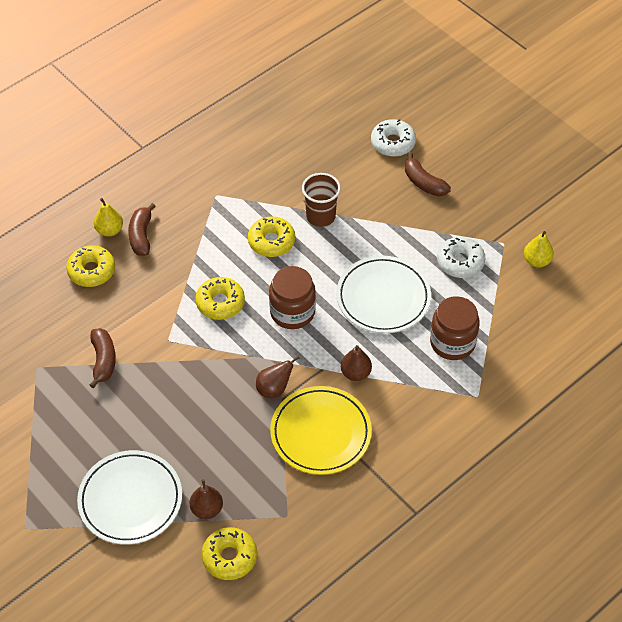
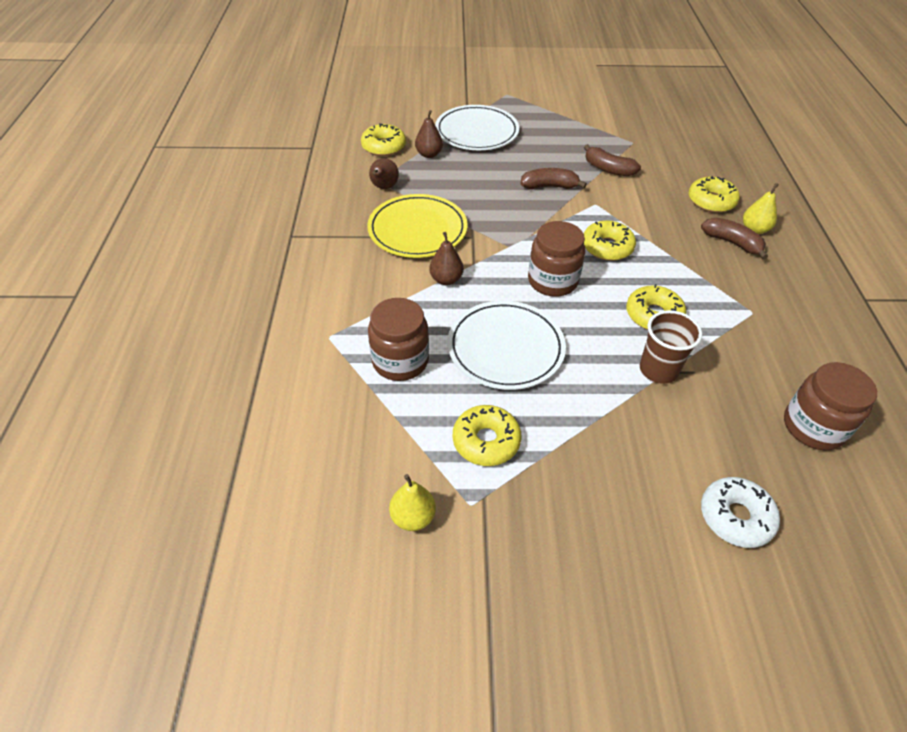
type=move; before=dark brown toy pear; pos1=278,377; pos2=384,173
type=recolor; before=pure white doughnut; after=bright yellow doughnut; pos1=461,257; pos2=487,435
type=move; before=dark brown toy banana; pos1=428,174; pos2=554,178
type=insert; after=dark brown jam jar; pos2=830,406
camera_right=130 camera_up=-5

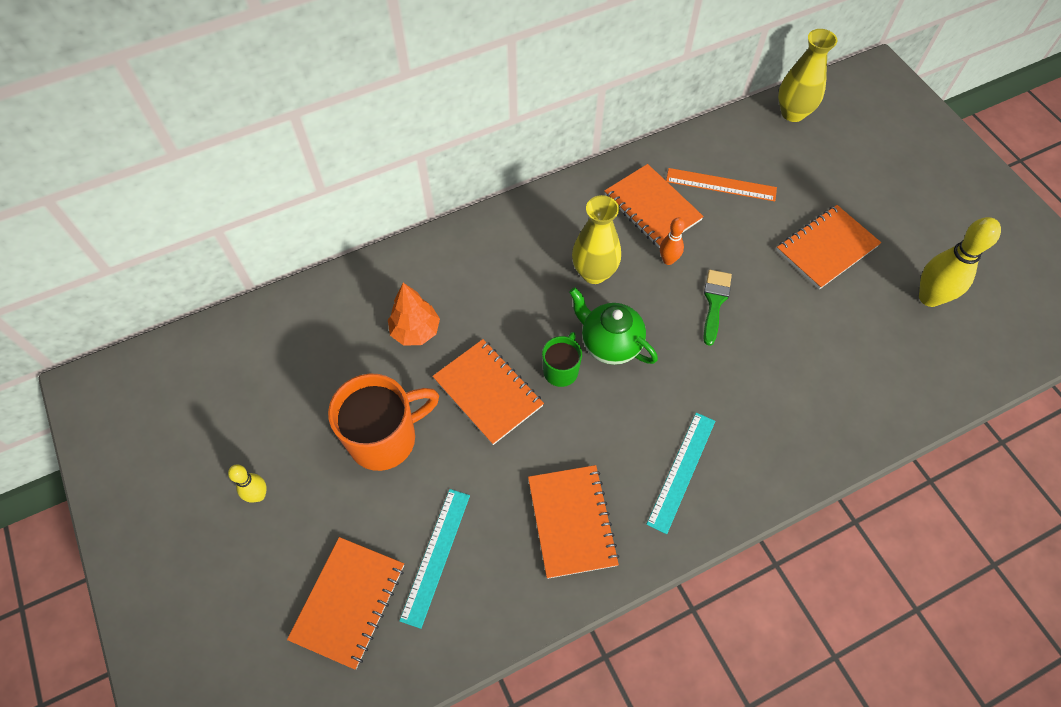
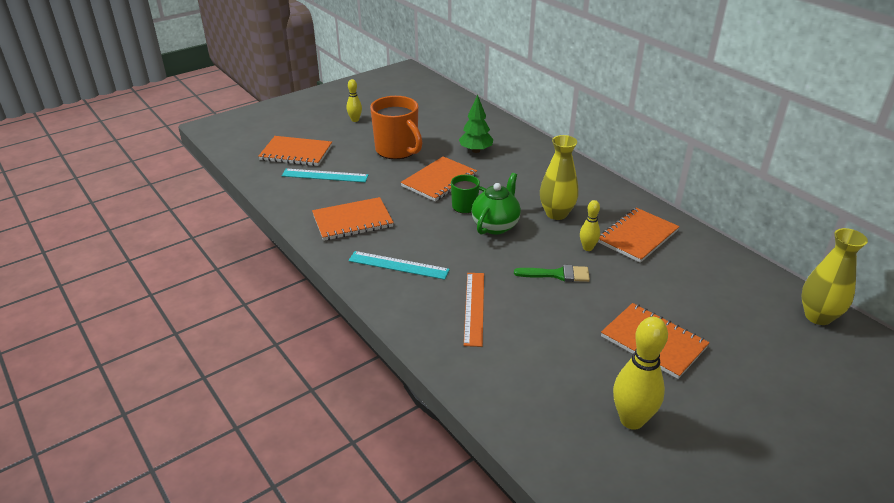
type=recolor; before=bright orange toy tree; after=leaf-green toy tree; pos1=414,314; pos2=476,124
type=move; before=bright orange straightedge; pos1=721,184; pos2=474,310
type=recolor; before=bright orange tenpin; after=bright yellow tenpin; pos1=672,241; pos2=590,225
camera_right=80 camera_up=-25

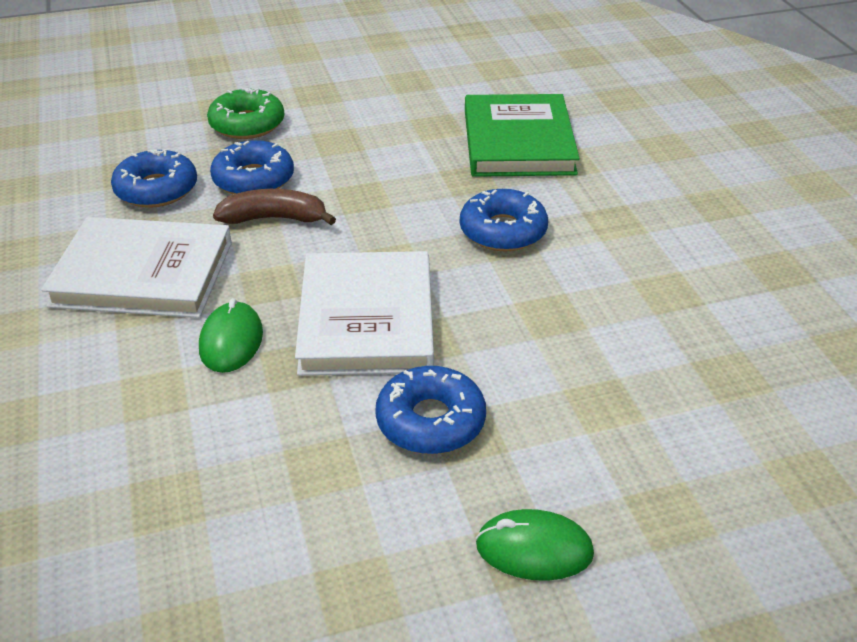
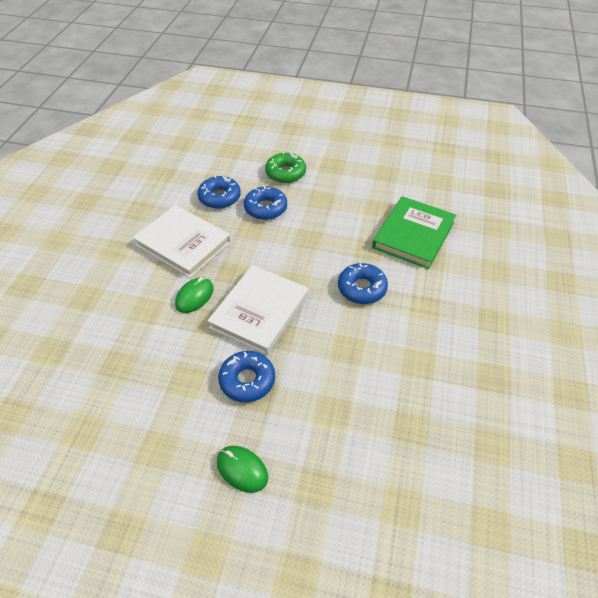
type=delete; before=dark brown toy banana; pos1=274,207
camera_right=30 camera_up=10

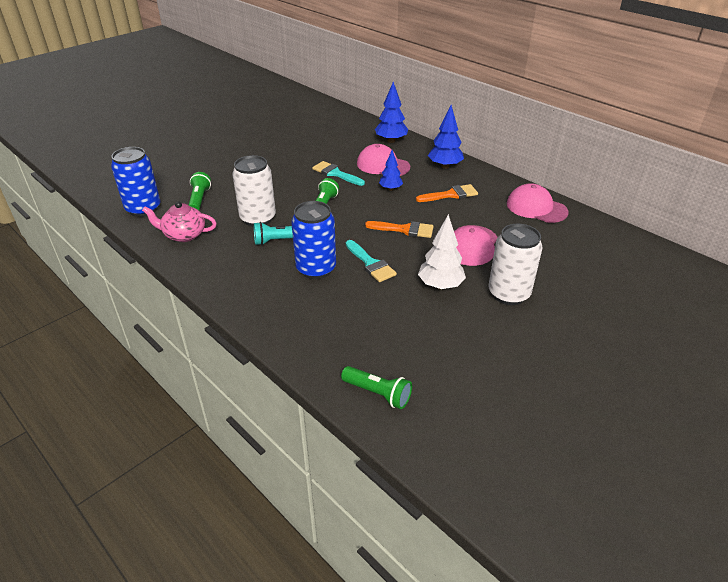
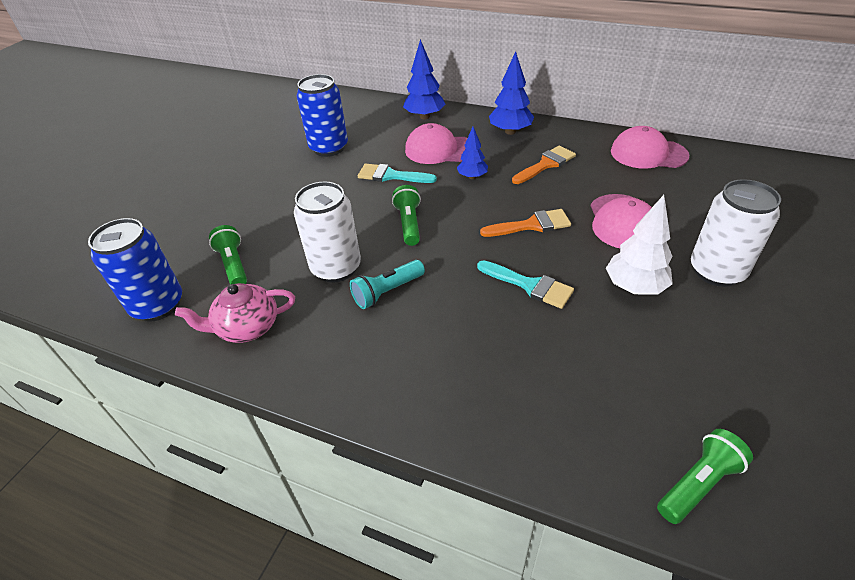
type=move; before=blue tin; pos1=313,240; pos2=322,115
type=rotate; before=leaf-green pocket torch; pos1=376,387; pos2=705,476; turn=-45
camera_right=-20 camera_up=5

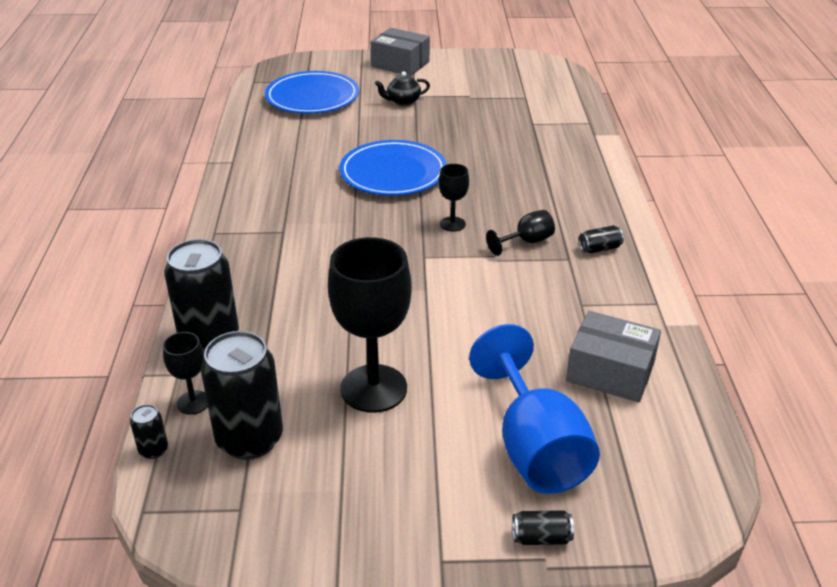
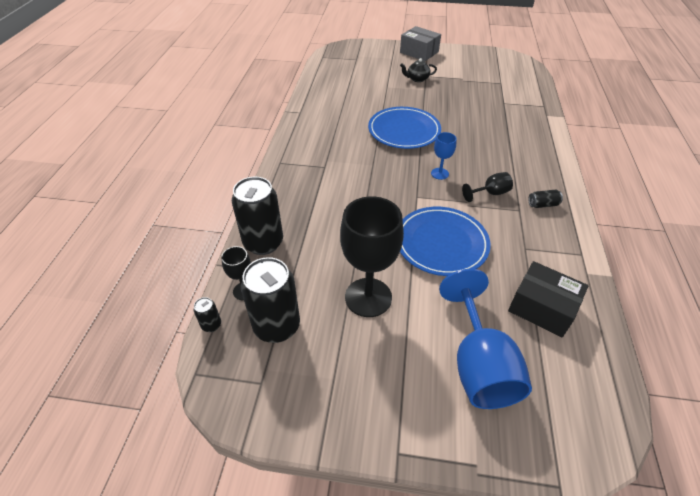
type=move; before=blue dinner plate; pos1=312,92; pos2=445,241
type=recolor; before=ebony chalice; after=blue chalice; pos1=454,198; pos2=444,156
type=recolor; before=gray parcel; after=ebony parcel; pos1=613,357; pos2=548,299
type=delete; before=ebony tin; pos1=543,527
camera_right=10 camera_up=10

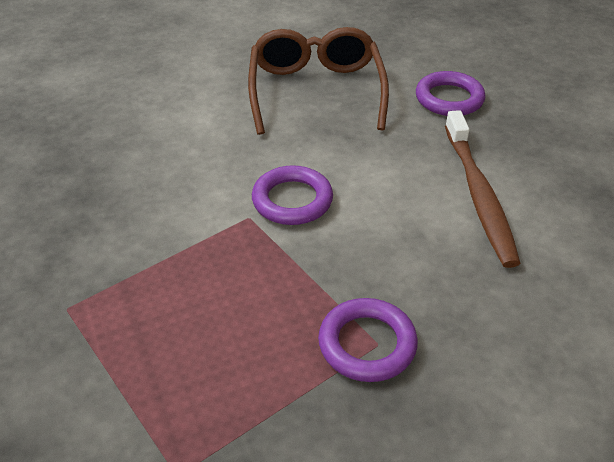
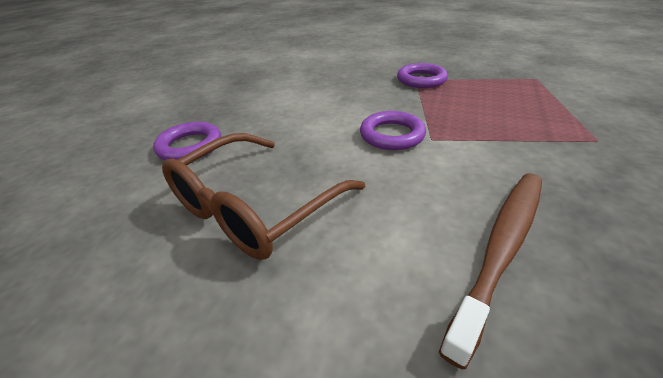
type=move; before=dark brown toothbrush; pos1=482,189; pos2=490,271
camera_right=-135 camera_up=-5

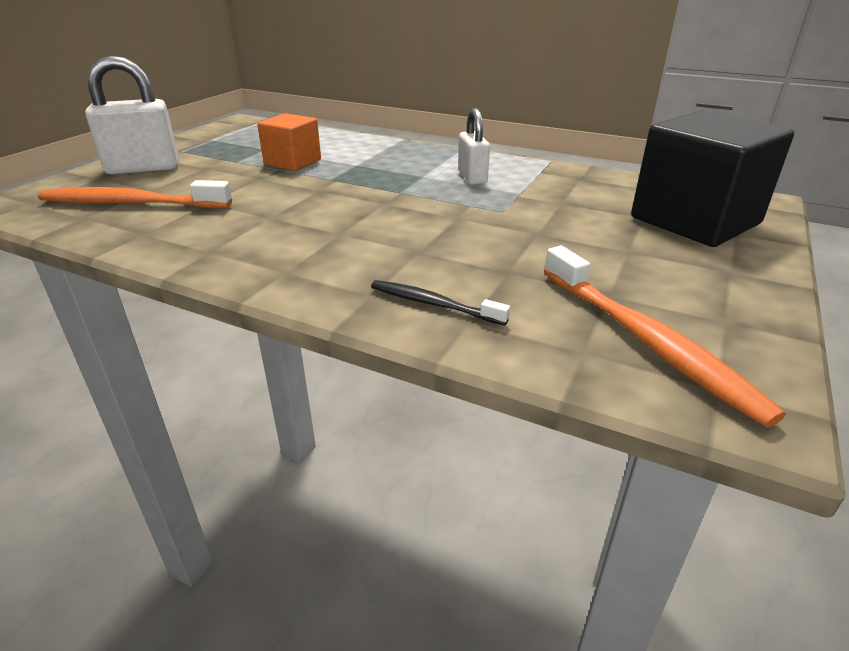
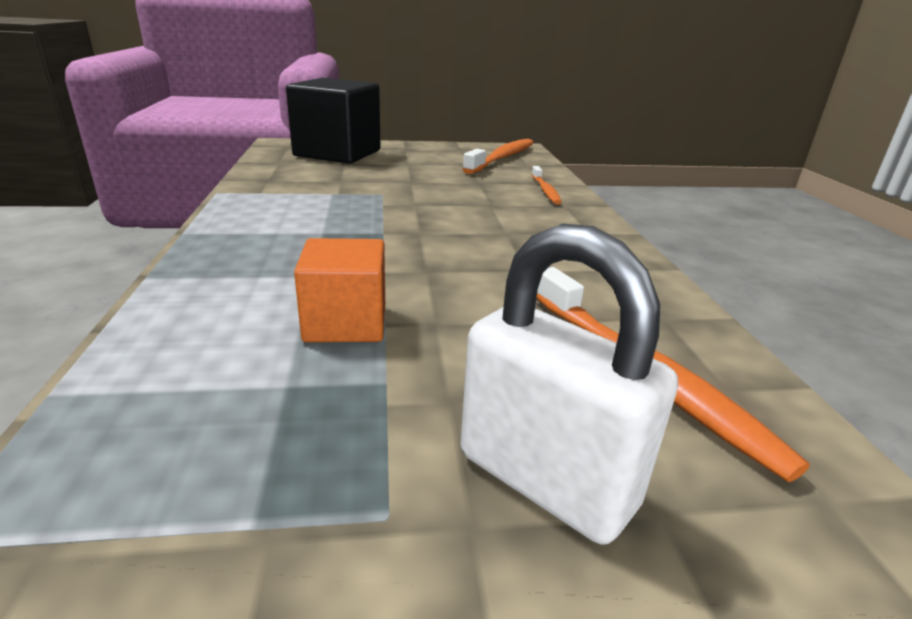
type=recolor; before=ebony toothbrush; after=bright orange toothbrush; pos1=440,303; pos2=546,185
type=delete; before=pure white small lock; pos1=474,146
camera_right=-125 camera_up=-5

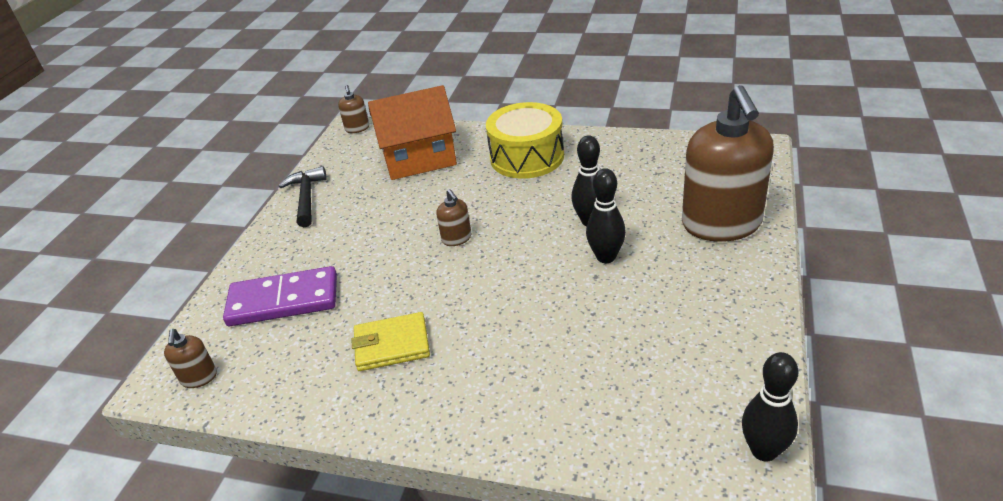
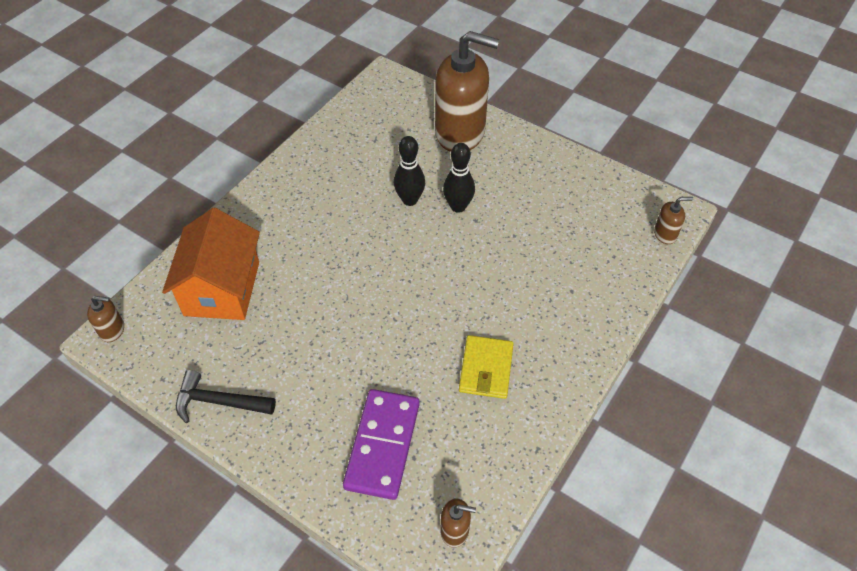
type=move; before=dark brown pump bottle; pos1=453,217; pos2=673,220
type=delete; before=bright yellow drum; pos1=525,140
type=delete; before=ebony tenpin; pos1=770,407
camera_right=-75 camera_up=15

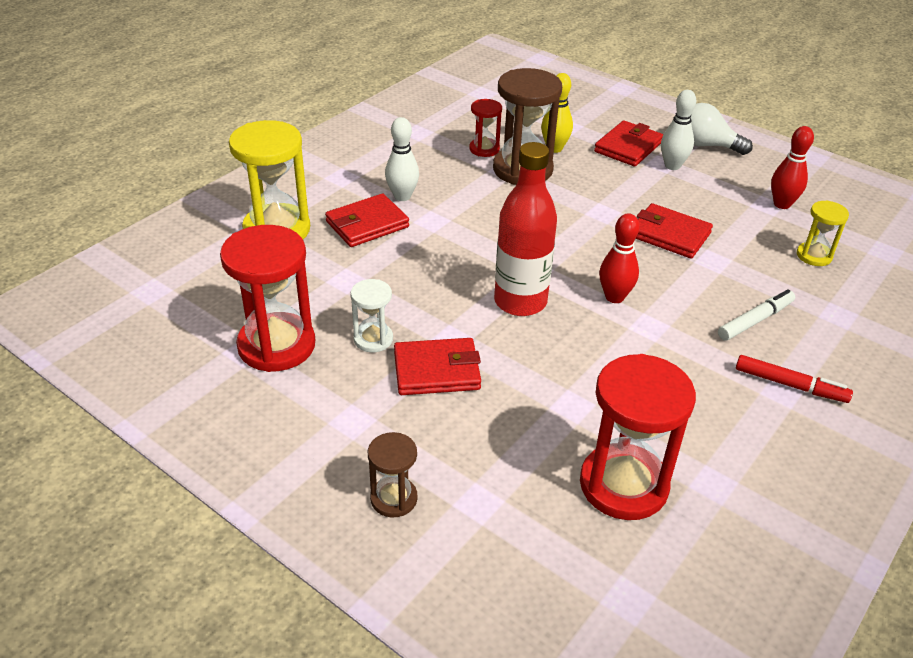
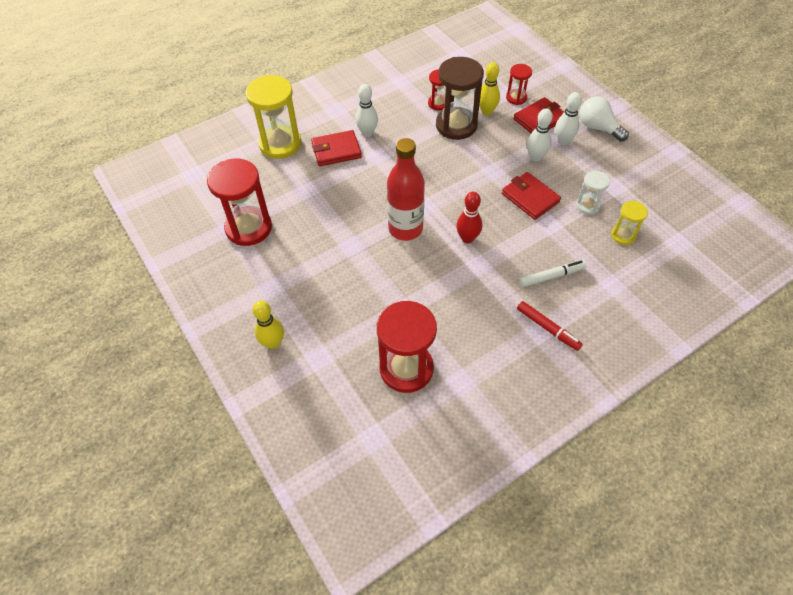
type=replace; before=dark brown sand timer; after=bright yellow tenpin; pos1=392,475; pos2=268,325
type=insert; after=red sand timer; pos2=519,84
type=insert; after=pure white tenpin; pos2=540,134
type=move; before=pure white sand timer; pos1=371,315; pos2=593,193
type=delete; before=red card wallet; pos1=437,366
type=delete; before=red tenpin; pos1=792,167
camera_right=20 camera_up=15

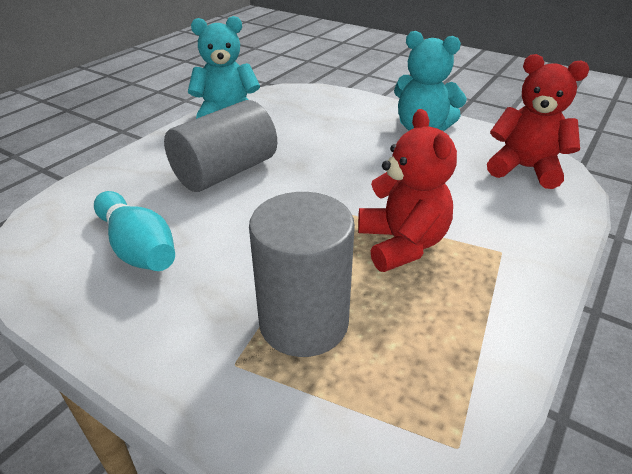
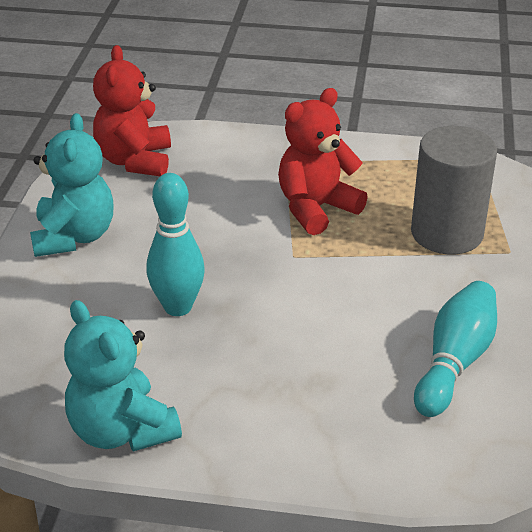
type=insert; after=turquoise tenpin; pos2=175,244
type=delete; before=gray cylinder; pos1=220,146
camera_right=-115 camera_up=0

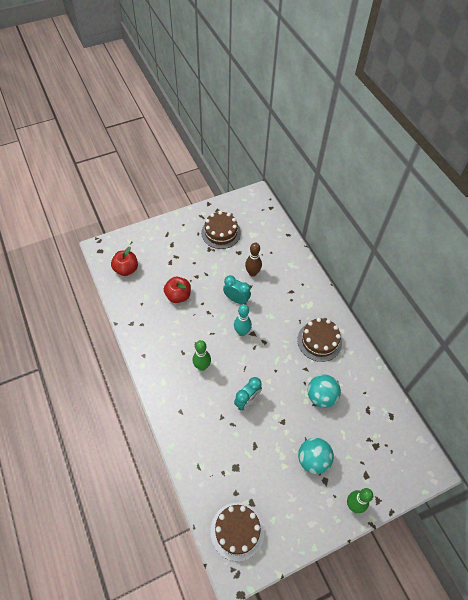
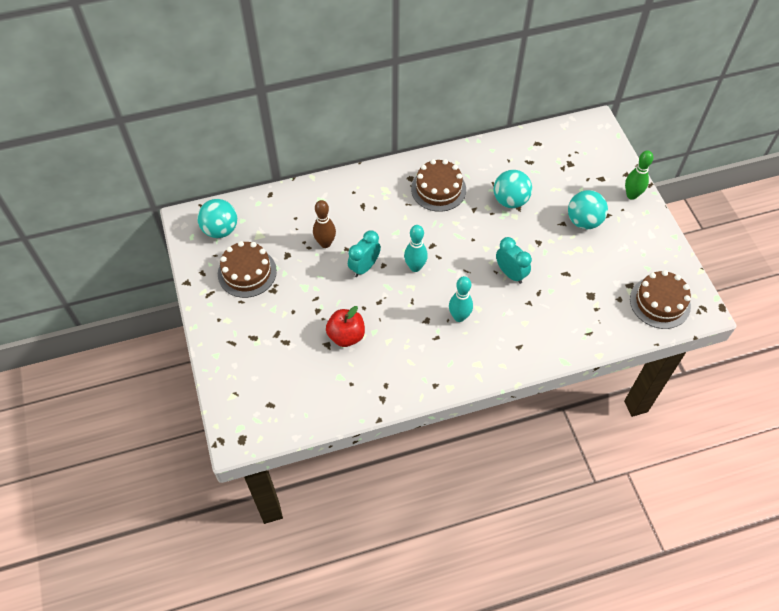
type=insert; after=turquoise play ball; pos2=217,218
type=recolor; before=leaf-green tenpin; after=turquoise tenpin; pos1=202,355; pos2=461,299
type=delete; before=red apple fruit; pos1=124,261
camera_right=-80 camera_up=0

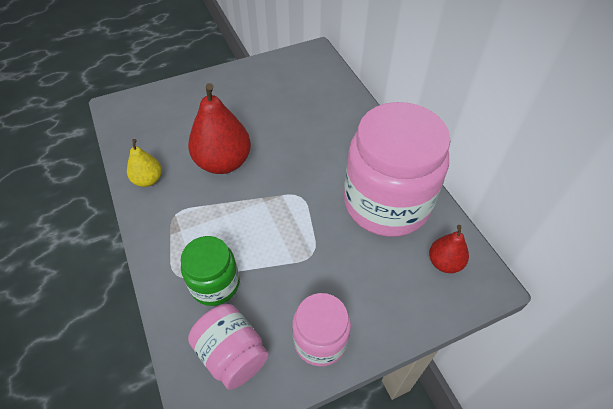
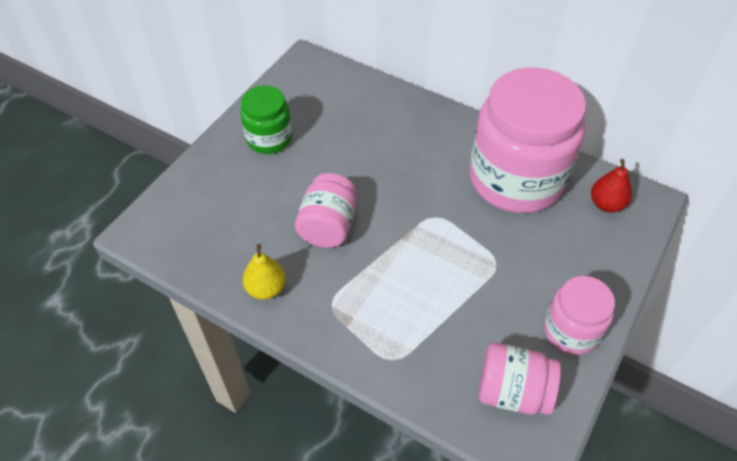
type=move; before=leaf-green jam jar; pos1=210,271; pos2=266,119
type=replace; before=red toy pear; after=pink jam jar; pos1=219,128; pos2=325,210
camera_right=-35 camera_up=0

